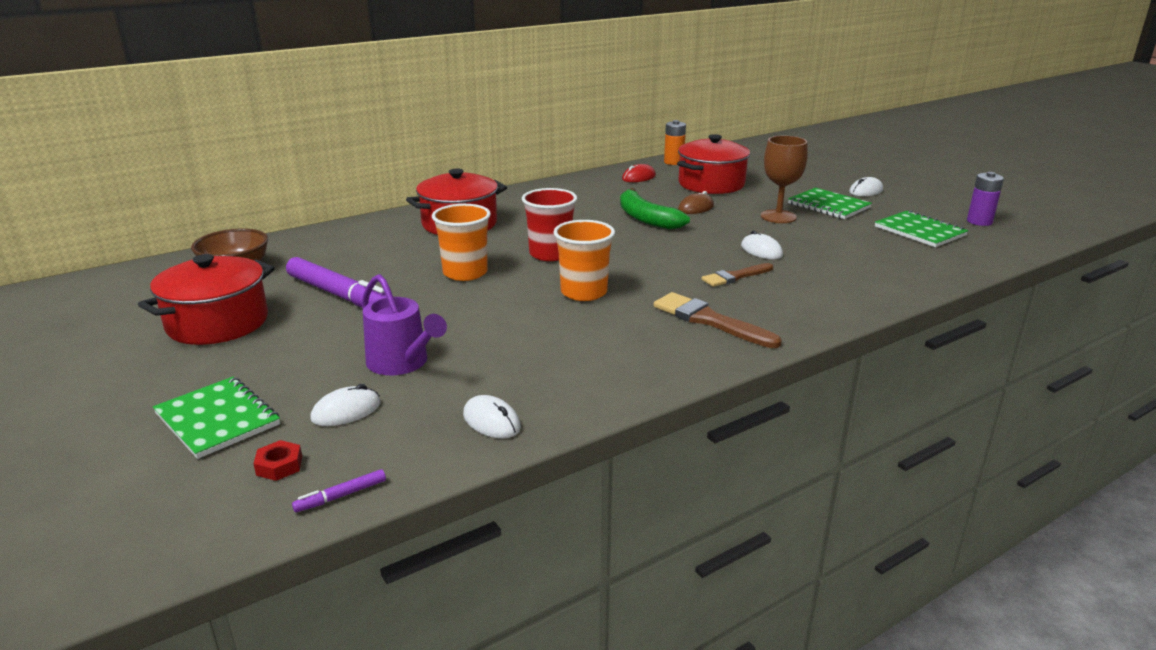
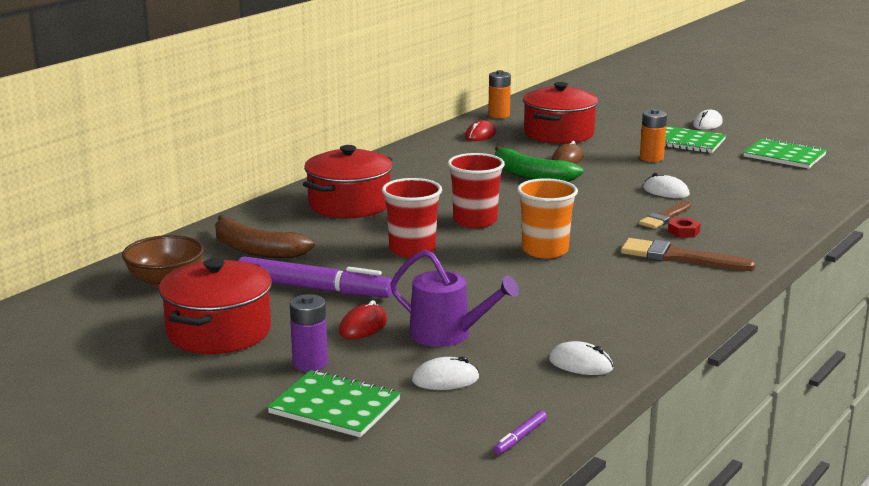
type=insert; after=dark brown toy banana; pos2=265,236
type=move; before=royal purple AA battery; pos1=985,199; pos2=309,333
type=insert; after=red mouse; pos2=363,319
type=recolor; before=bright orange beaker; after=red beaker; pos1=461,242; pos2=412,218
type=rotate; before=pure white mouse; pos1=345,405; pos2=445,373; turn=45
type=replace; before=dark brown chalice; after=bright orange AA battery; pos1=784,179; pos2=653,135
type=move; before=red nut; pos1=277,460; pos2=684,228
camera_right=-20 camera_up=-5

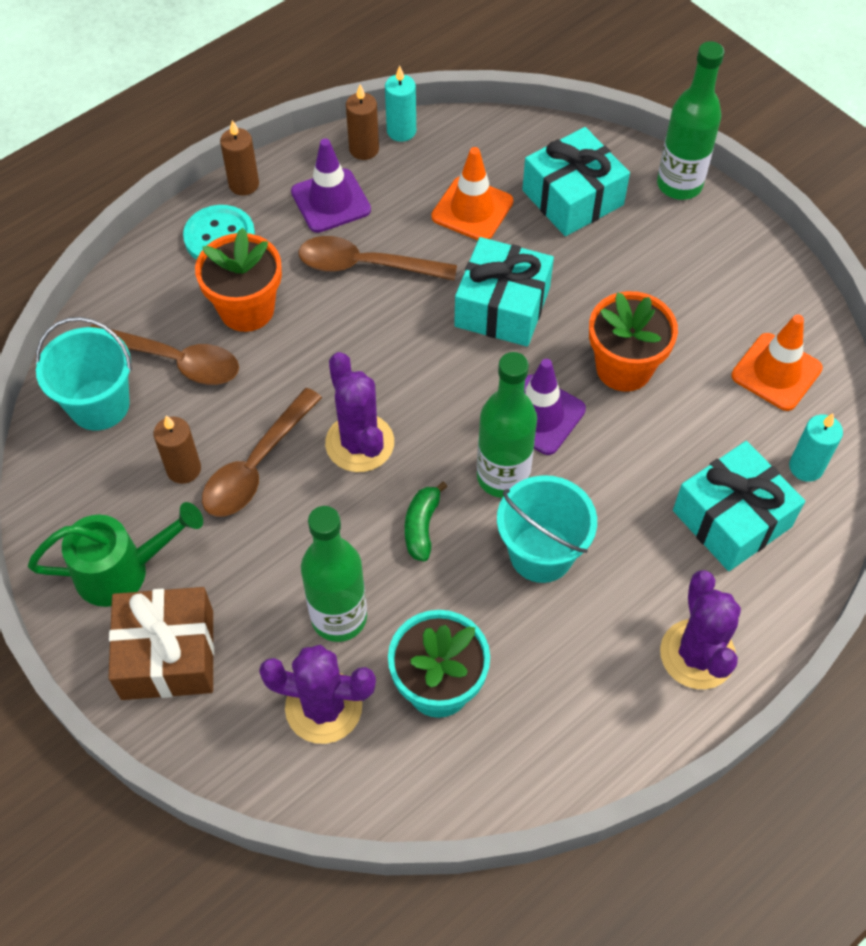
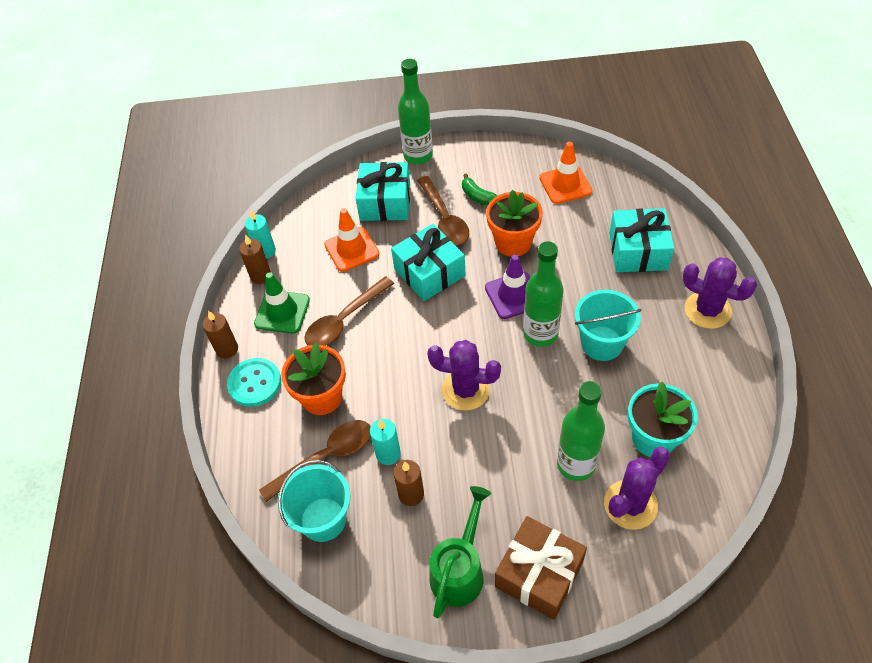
type=recolor; before=royal purple road cone; after=leaf-green road cone; pos1=331,185; pos2=282,303
type=move; before=turquoise wax candle; pos1=816,447; pos2=385,442
type=move; before=dark brown tablespoon; pos1=262,452; pos2=443,210
type=move; before=leaf-green toy banana; pos1=426,521; pos2=479,189
camera_right=-50 camera_up=-5

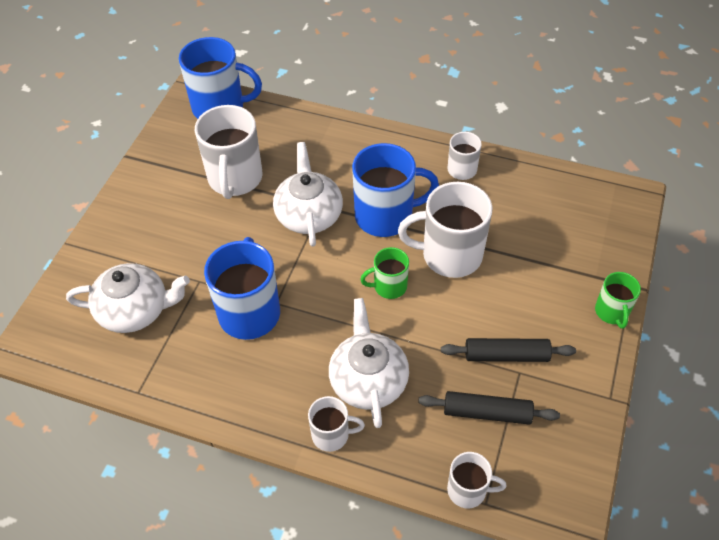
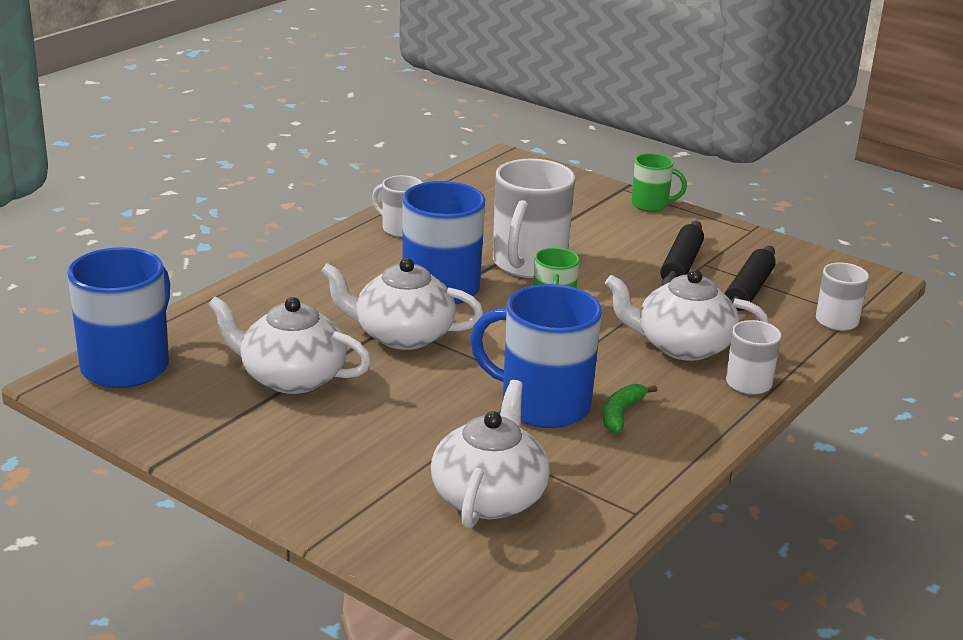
type=replace; before=pure white tea mug; after=pure white teapot; pos1=229,152; pos2=289,345
type=insert; after=leaf-green toy banana; pos2=630,408
camera_right=-75 camera_up=-25

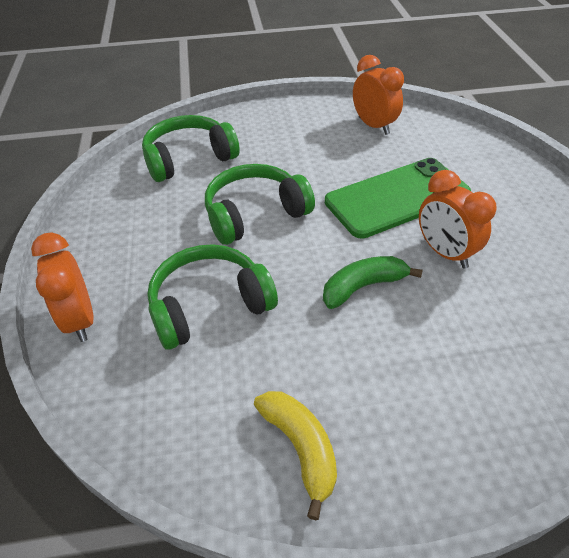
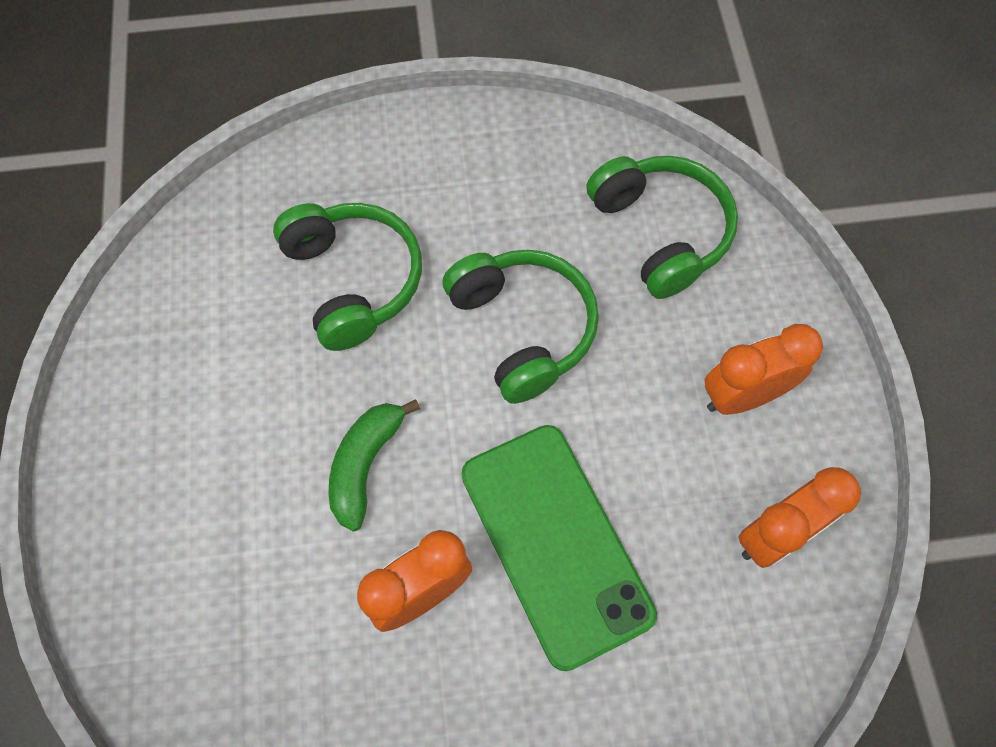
type=rotate; before=leaf-green toy banana; pos1=373,282; pos2=374,465; turn=-135
type=move; before=bright orange clock; pos1=62,287; pos2=763,369
type=delete; before=bright yellow toy banana; pos1=295,455
camera_right=90 camera_up=20

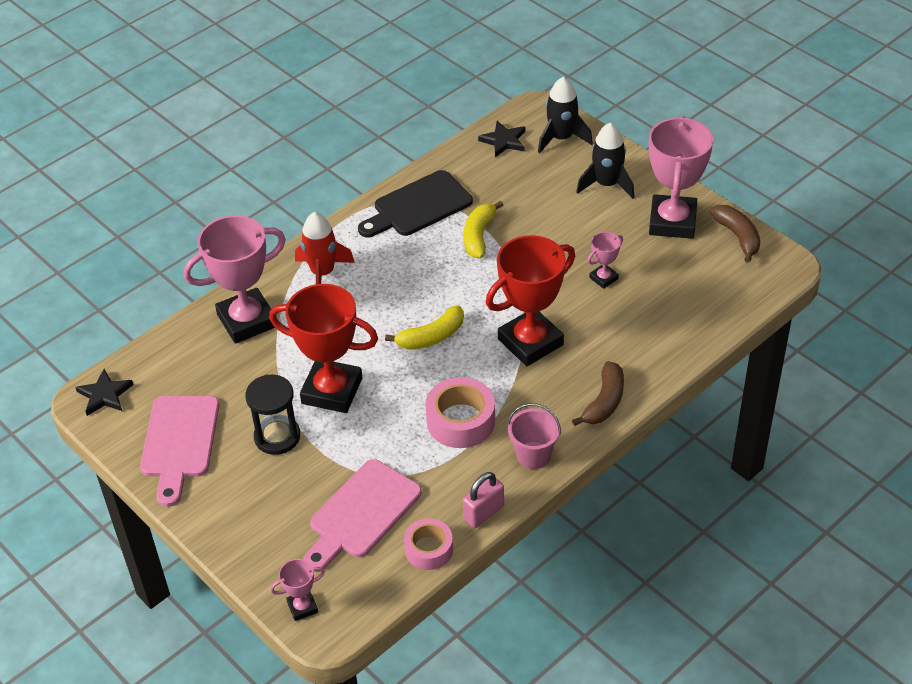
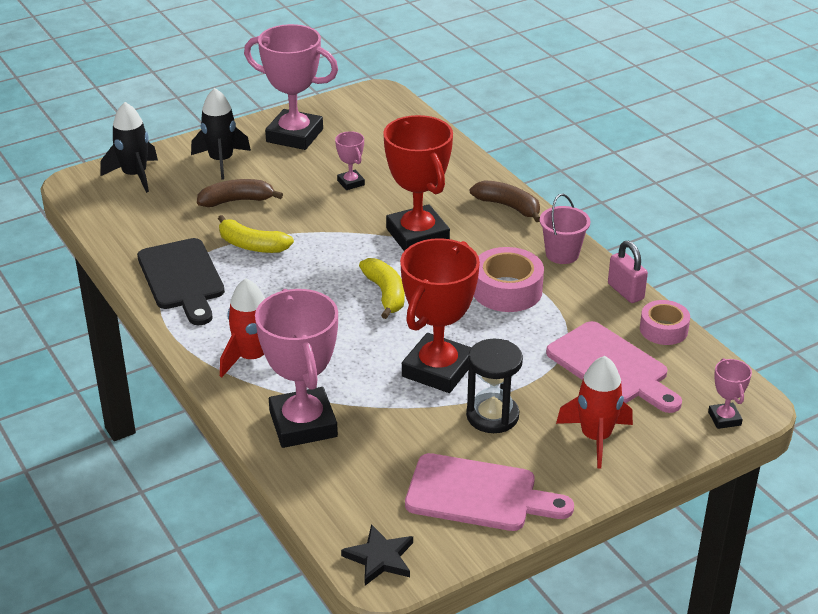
type=move; before=dark brown toy banana; pos1=734,234; pos2=240,193
type=insert; after=red toy rocket; pos2=594,412
type=delete; before=ebony five-pointed star; pos1=501,139
camera_right=-80 camera_up=-10

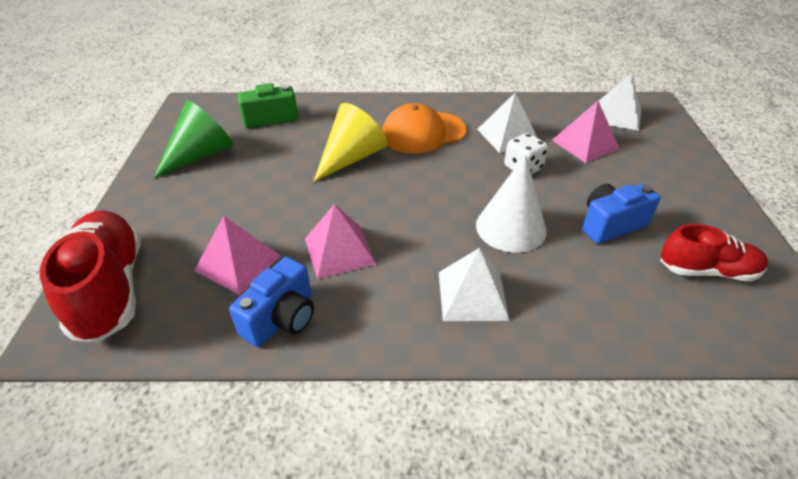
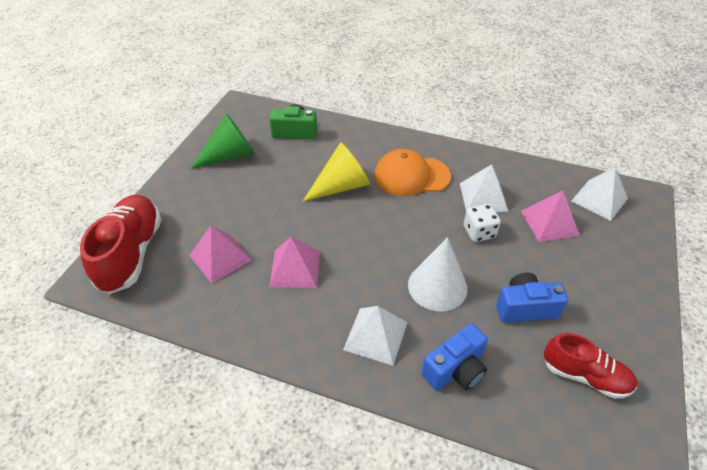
type=move; before=blue camera; pos1=271,302; pos2=454,356
camera_right=20 camera_up=5

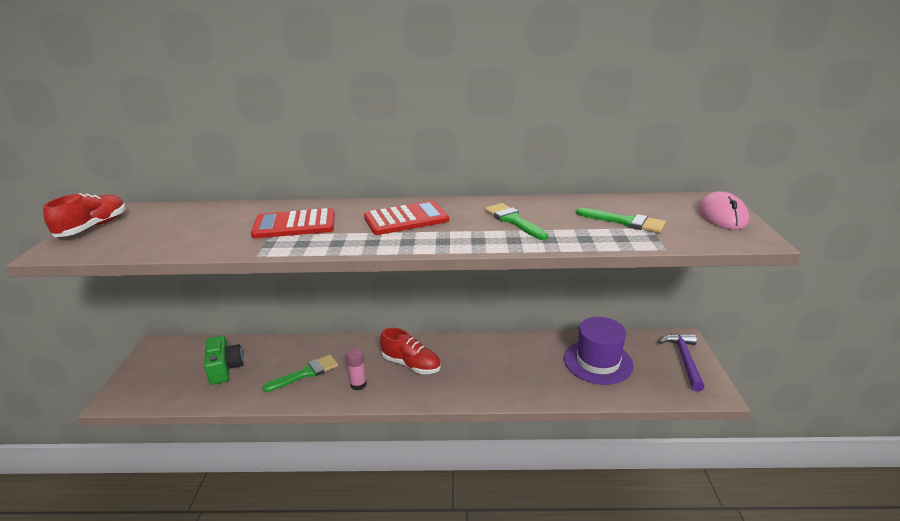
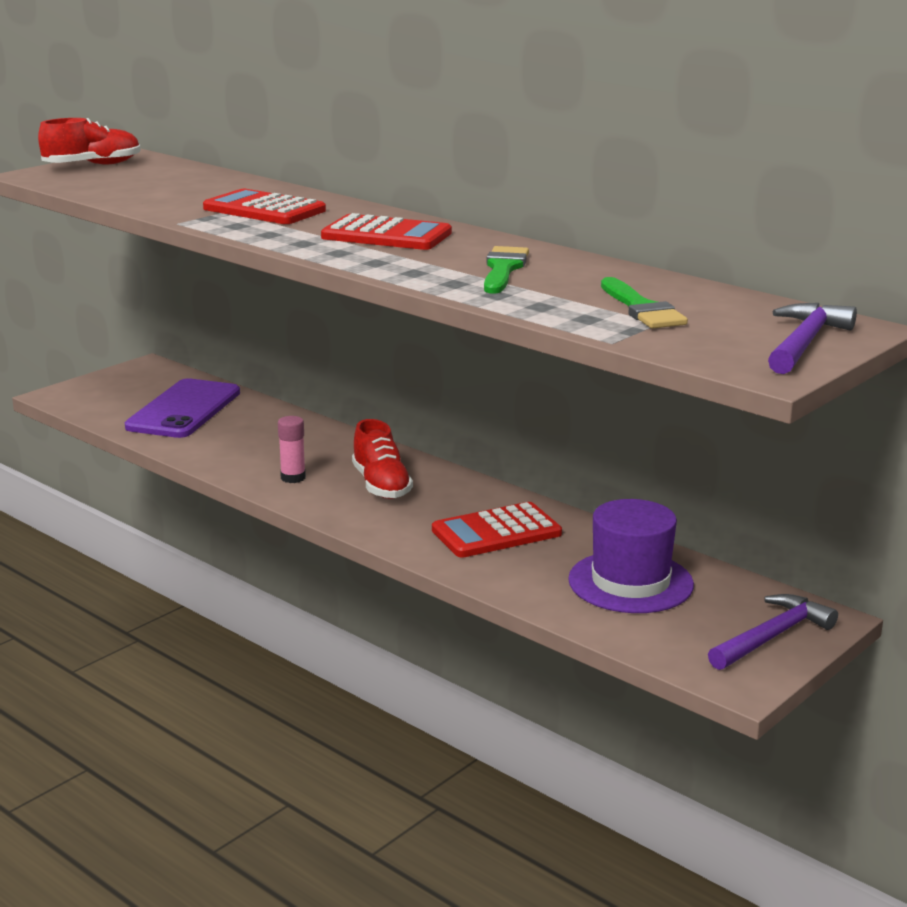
type=replace; before=leaf-green camera; after=royal purple mobile phone; pos1=223,360; pos2=182,408
type=insert; after=red adding machine; pos2=497,530
type=replace; before=pink mouse; after=royal purple hammer; pos1=723,210; pos2=812,338
type=delete; before=leaf-green paintbrush; pos1=300,373
camera_right=40 camera_up=-5

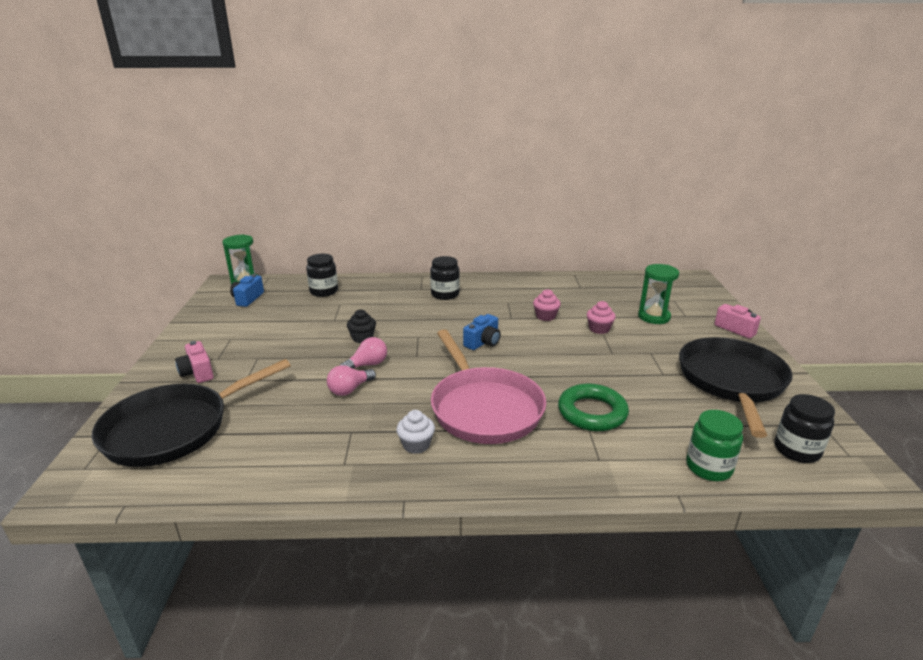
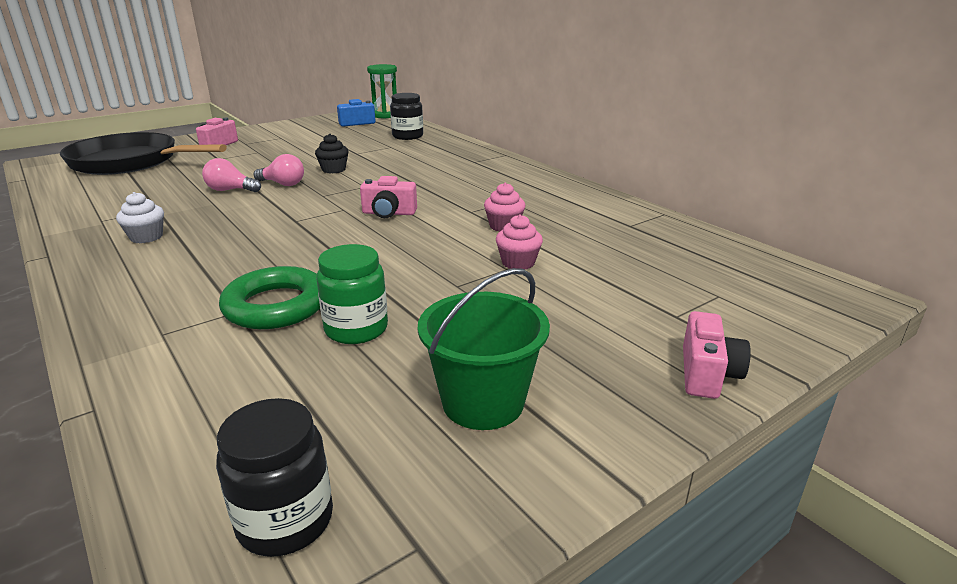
type=move; before=leaf-green jam jar; pos1=714,445; pos2=352,294
type=recolor; before=blue camera; after=pink camera; pos1=482,332; pos2=388,197
type=replace; before=ebony pan; after=leaf-green pail; pos1=736,387; pos2=484,349
type=delete; before=ebony jam jar; pos1=445,278
type=delete; before=pink pan; pos1=488,386
type=delete; before=leaf-green sand timer; pos1=658,294
camera_right=55 camera_up=0

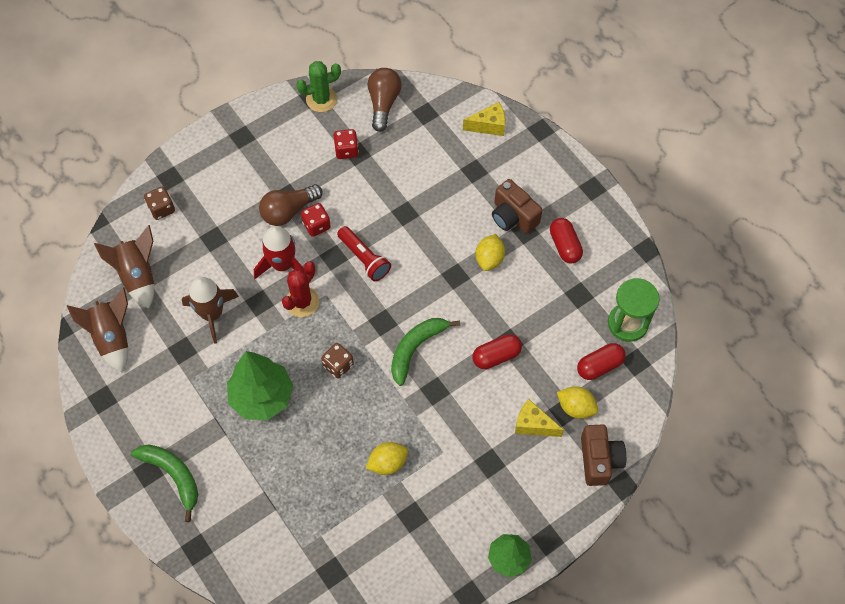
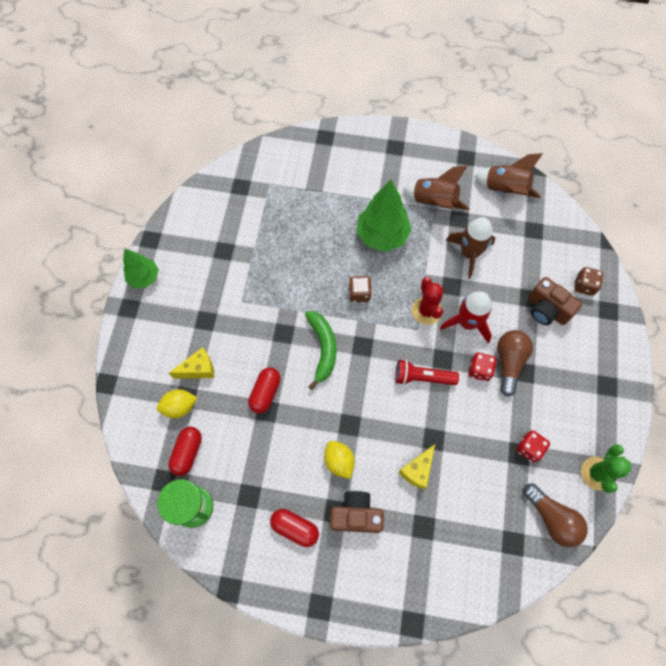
type=move; before=bright yellow cheese; pos1=484,119; pos2=417,466
type=move; before=dark brown toy rocket; pos1=124,267; pos2=436,188
type=move; before=dark brown camera; pos1=603,455; pos2=555,301
type=delete; before=leaf-green toy banana; pos1=164,483
type=delete; before=bright yellow citrus fruit; pos1=387,458
camera_right=135 camera_up=5

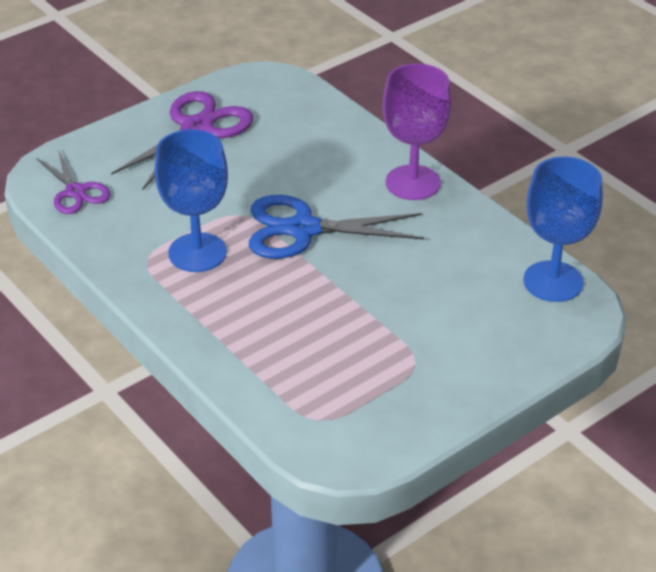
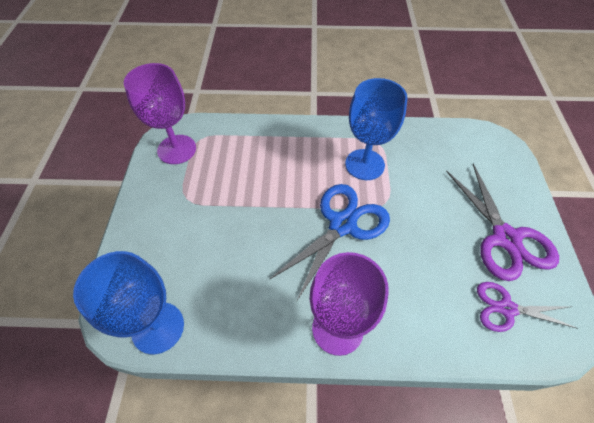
type=insert; after=royal purple chalice; pos2=160,113
type=move; before=royal purple scissors; pos1=73,182; pos2=527,307
camera_right=130 camera_up=15

